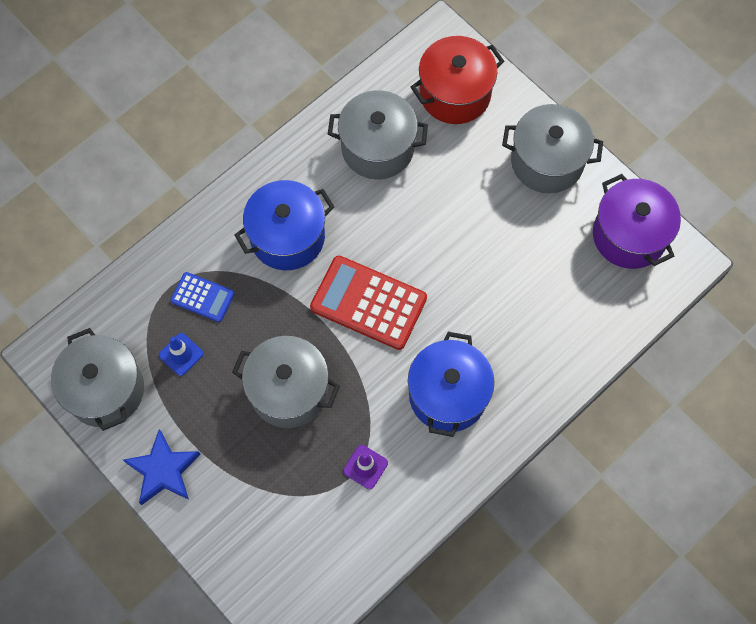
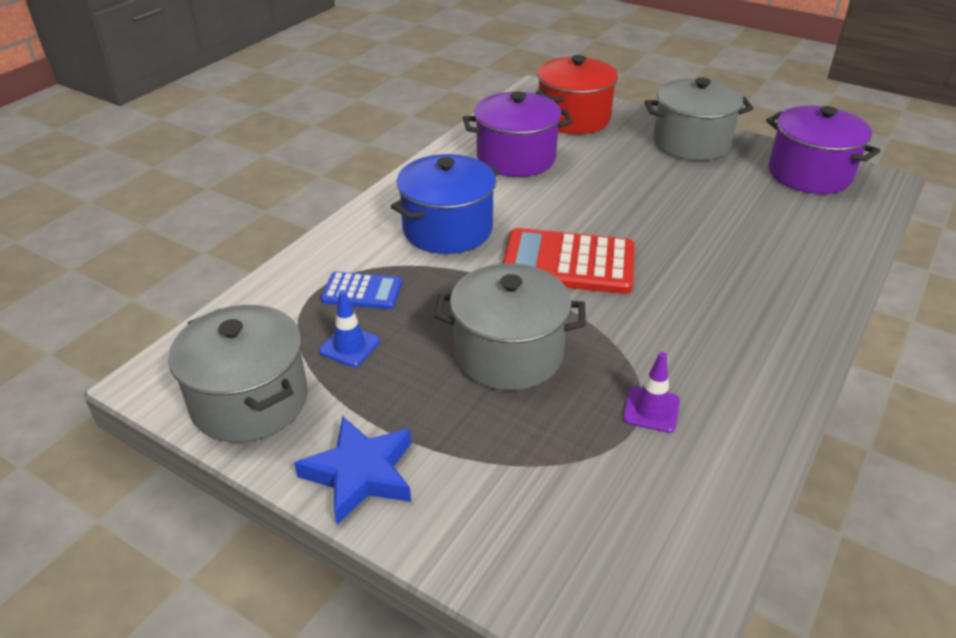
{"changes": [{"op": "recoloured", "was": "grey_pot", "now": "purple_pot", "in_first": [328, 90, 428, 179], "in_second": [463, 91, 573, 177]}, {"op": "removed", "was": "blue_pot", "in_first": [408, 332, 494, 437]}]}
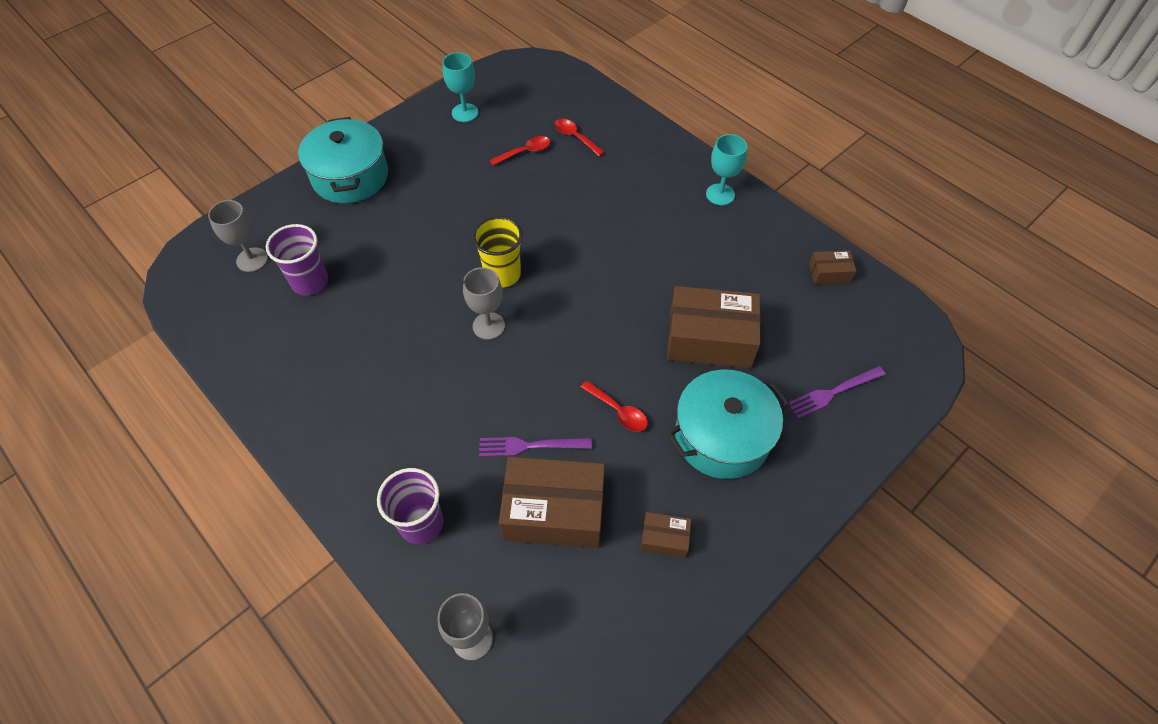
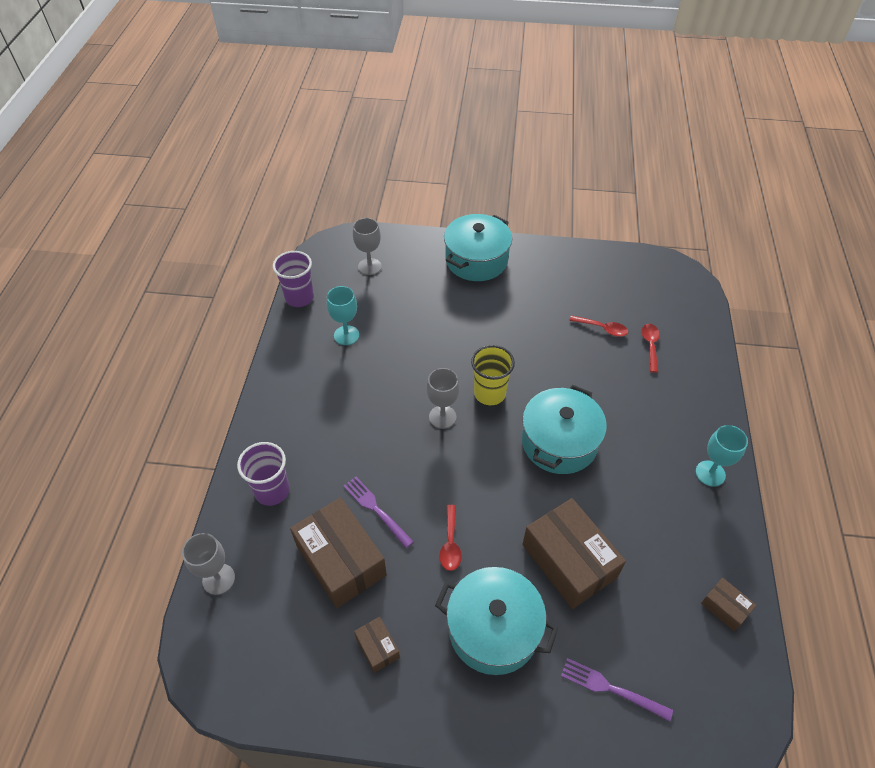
{"changes": [{"op": "moved", "was": "purple_cup", "in_first": [266, 224, 328, 296], "in_second": [273, 251, 314, 307]}, {"op": "moved", "was": "turquoise_goblet", "in_first": [443, 52, 478, 122], "in_second": [327, 286, 359, 345]}, {"op": "added", "now": "turquoise_pot", "in_second": [521, 385, 607, 474]}]}
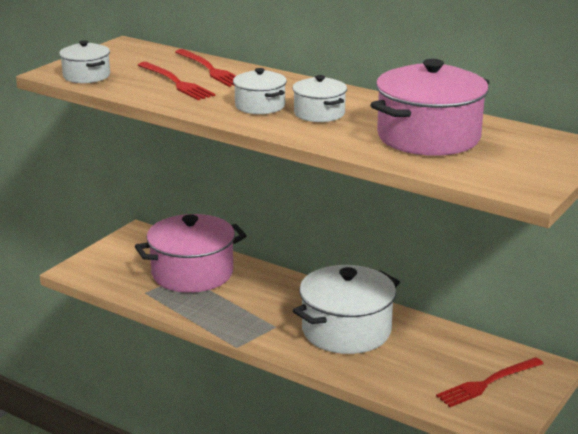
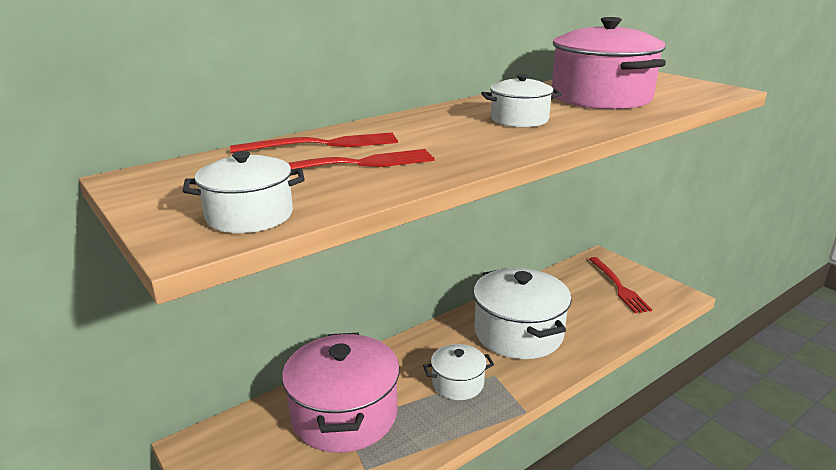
{"changes": [{"op": "moved", "was": "white_pot", "in_first": [233, 68, 287, 114], "in_second": [423, 344, 494, 400]}]}
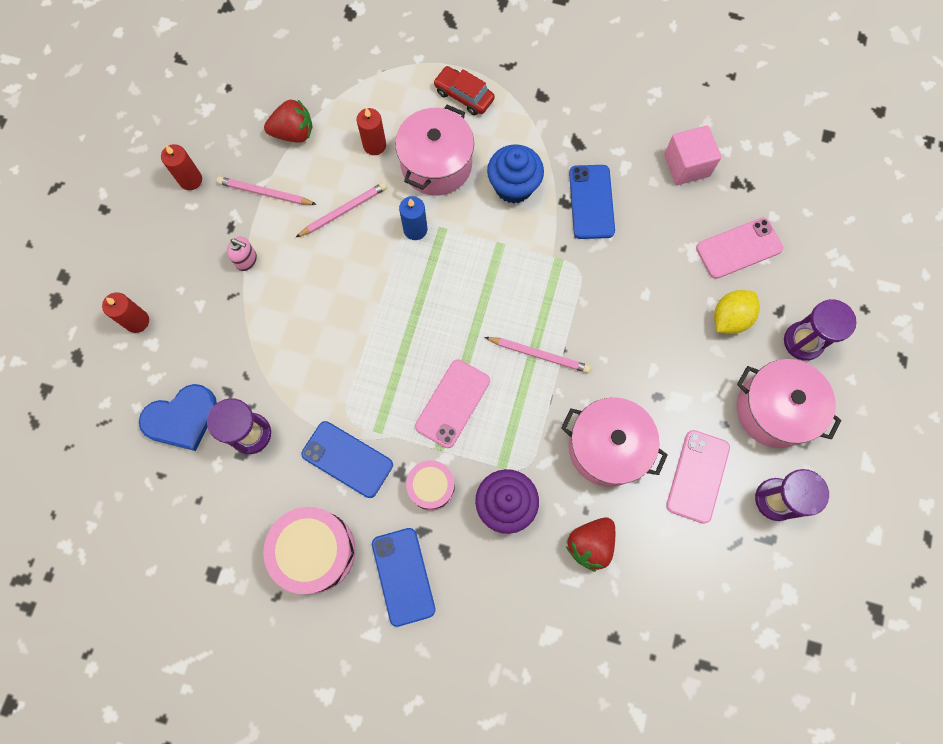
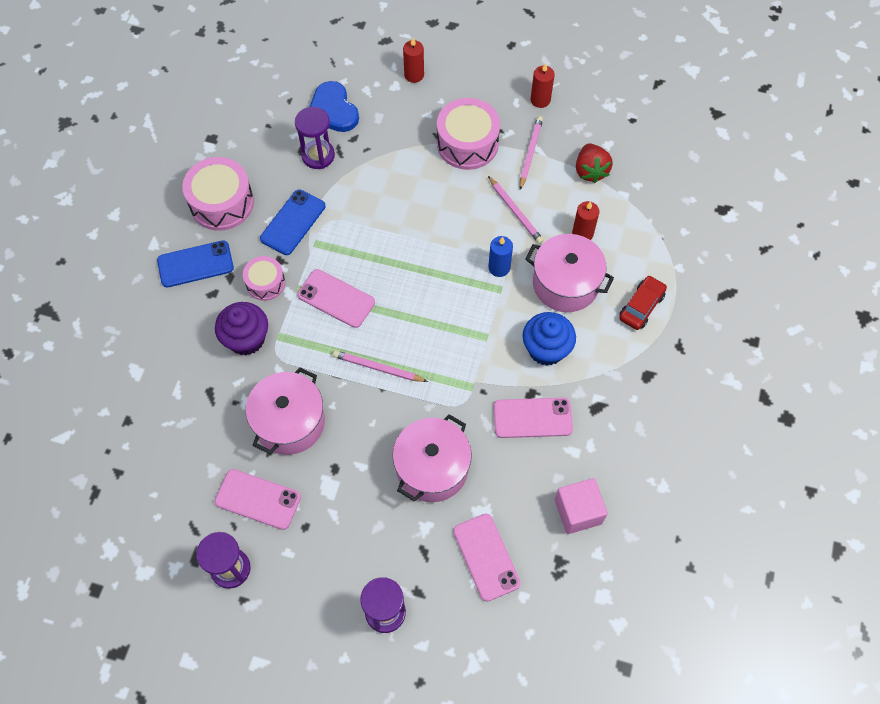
{"changes": [{"op": "replaced", "was": "pink_soap_dispenser", "now": "pink_drum", "in_first": [227, 237, 257, 271], "in_second": [437, 98, 500, 170]}, {"op": "turned", "was": "pink_pencil", "in_first": [485, 337, 591, 373], "in_second": [333, 350, 428, 382], "clockwise": 90}, {"op": "removed", "was": "red_strawberry", "in_first": [566, 518, 615, 572]}, {"op": "recoloured", "was": "blue_phone", "now": "pink_phone", "in_first": [569, 165, 615, 239], "in_second": [493, 398, 573, 438]}, {"op": "removed", "was": "yellow_lemon", "in_first": [714, 290, 760, 334]}, {"op": "moved", "was": "pink_pot", "in_first": [737, 359, 842, 448], "in_second": [392, 414, 472, 502]}]}
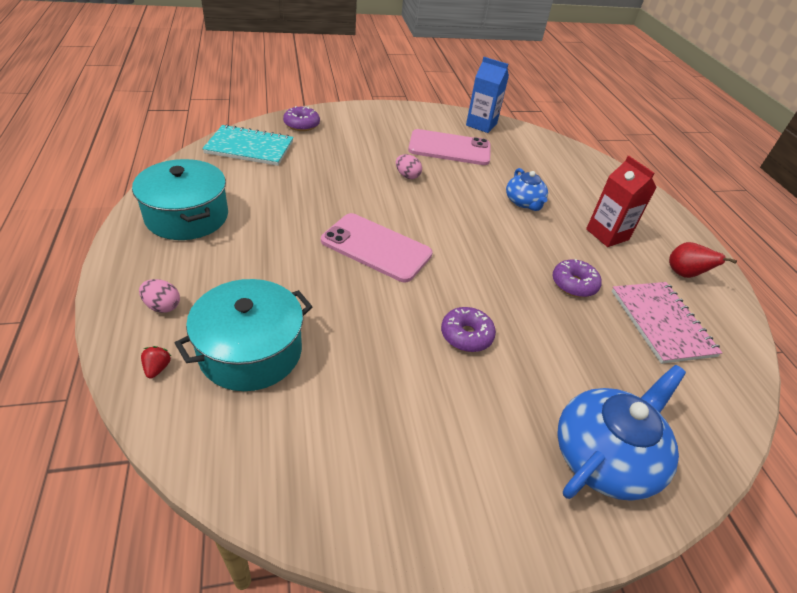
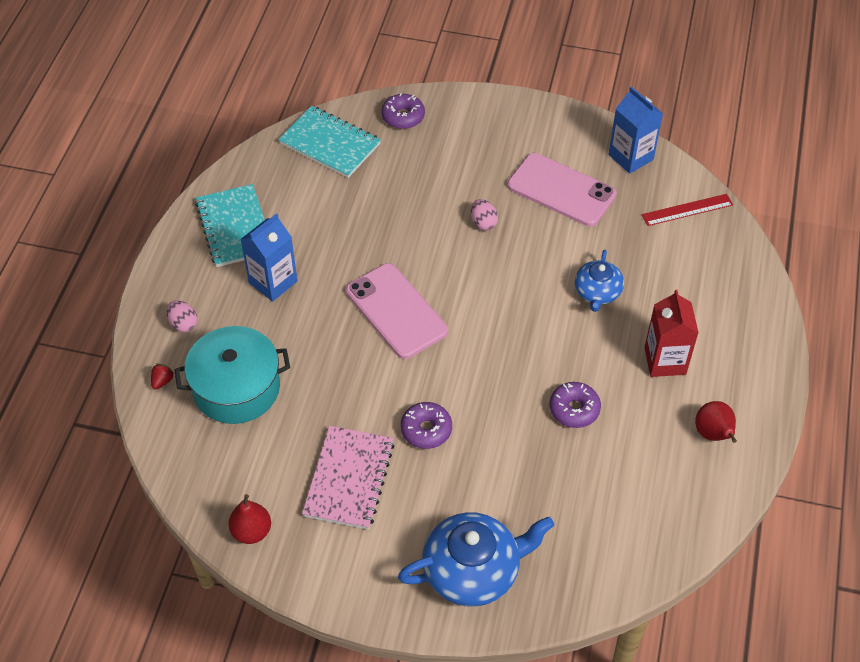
{"changes": [{"op": "replaced", "was": "turquoise_pot", "now": "turquoise_notebook", "in_first": [132, 159, 228, 240], "in_second": [195, 184, 265, 267]}, {"op": "moved", "was": "pink_notebook", "in_first": [612, 282, 722, 364], "in_second": [302, 426, 395, 530]}, {"op": "added", "now": "red_pear", "in_second": [228, 494, 271, 544]}, {"op": "added", "now": "blue_carton", "in_second": [241, 213, 297, 302]}, {"op": "added", "now": "red_ruler", "in_second": [642, 194, 733, 226]}]}
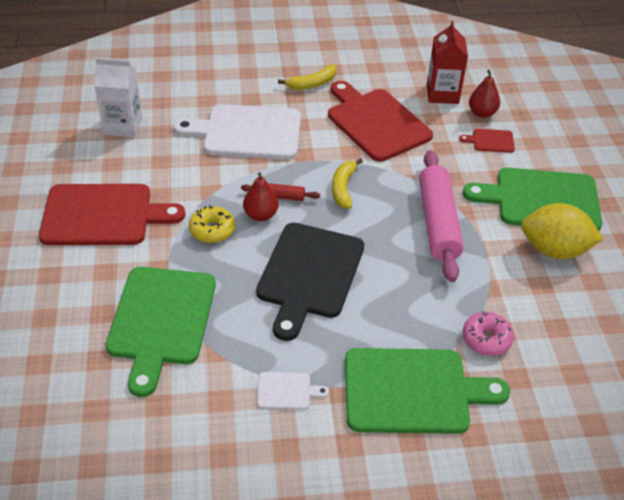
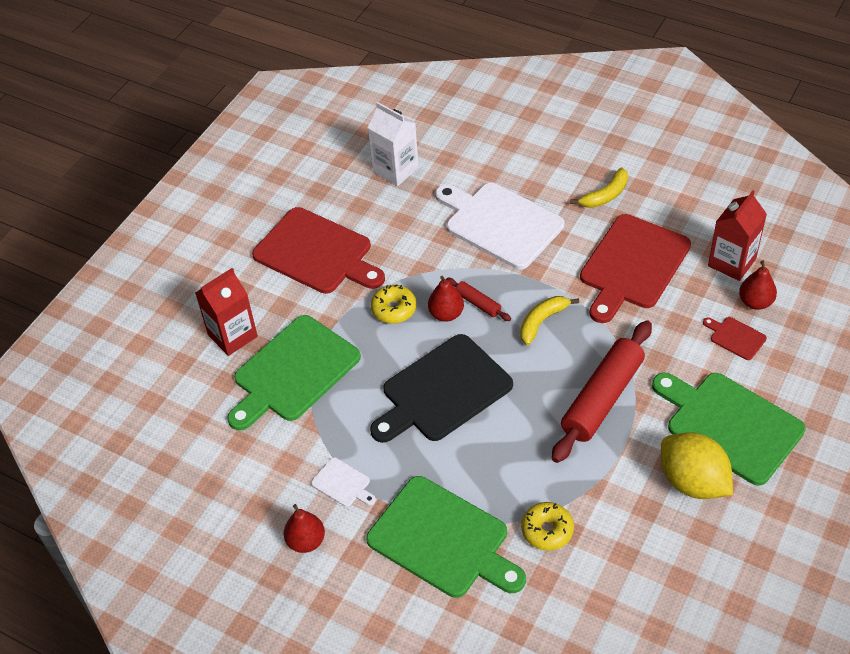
{"changes": [{"op": "turned", "was": "yellow_banana", "in_first": [278, 64, 337, 90], "in_second": [570, 167, 628, 208], "clockwise": -45}, {"op": "turned", "was": "red_cutting_board", "in_first": [328, 81, 433, 162], "in_second": [580, 214, 691, 323], "clockwise": -150}, {"op": "recoloured", "was": "pink_rolling_pin", "now": "red_rolling_pin", "in_first": [419, 150, 464, 282], "in_second": [552, 320, 652, 463]}, {"op": "recoloured", "was": "pink_donut", "now": "yellow_donut", "in_first": [463, 311, 514, 356], "in_second": [521, 502, 574, 551]}, {"op": "added", "now": "red_carton", "in_second": [195, 268, 258, 356]}, {"op": "added", "now": "red_pear", "in_second": [284, 504, 325, 553]}]}
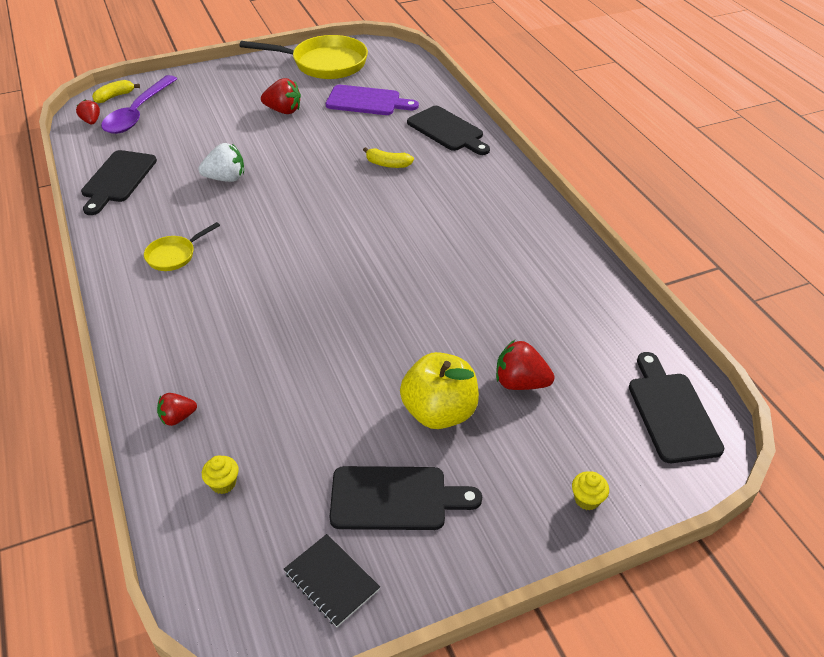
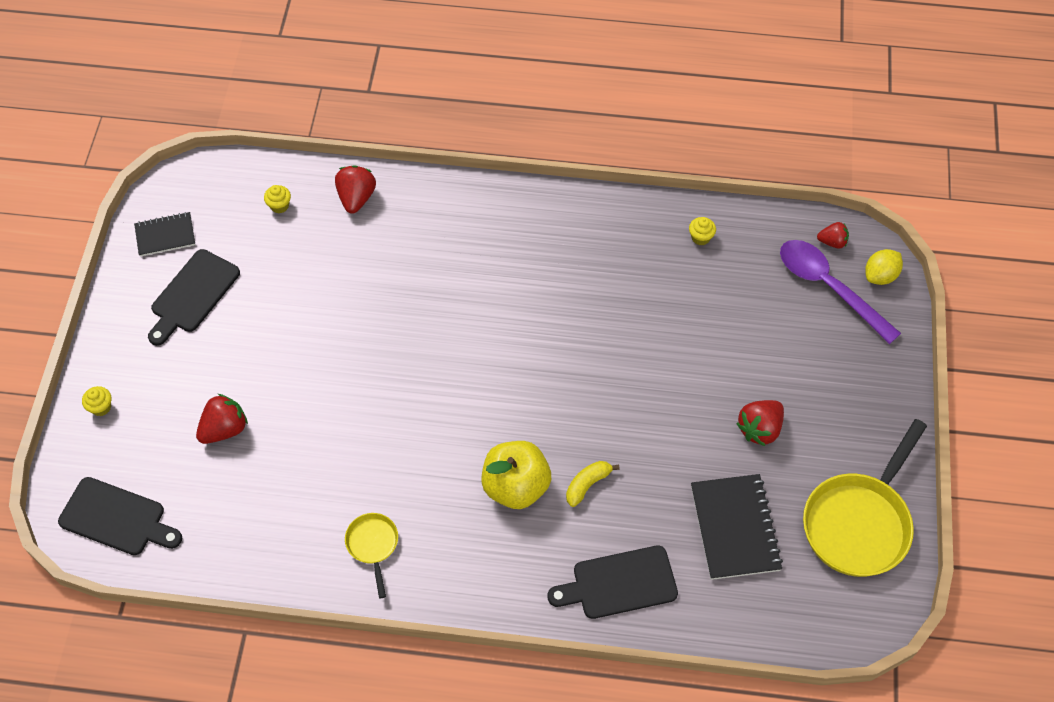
{"changes": [{"op": "replaced", "was": "black_cutting_board", "now": "yellow_cupcake", "in_first": [81, 150, 157, 215], "in_second": [689, 217, 716, 246]}, {"op": "replaced", "was": "yellow_banana", "now": "yellow_lemon", "in_first": [92, 80, 140, 103], "in_second": [865, 249, 903, 285]}, {"op": "moved", "was": "yellow_pan", "in_first": [144, 222, 220, 271], "in_second": [345, 513, 398, 598]}, {"op": "resized", "was": "red_strawberry", "in_first": [157, 393, 197, 426], "in_second": [335, 166, 376, 214], "ratio": 1.58}, {"op": "removed", "was": "white_strawberry", "in_first": [199, 143, 244, 182]}, {"op": "replaced", "was": "purple_cutting_board", "now": "black_notebook", "in_first": [326, 85, 419, 115], "in_second": [691, 474, 783, 580]}, {"op": "moved", "was": "yellow_apple", "in_first": [400, 352, 479, 429], "in_second": [481, 441, 551, 509]}]}
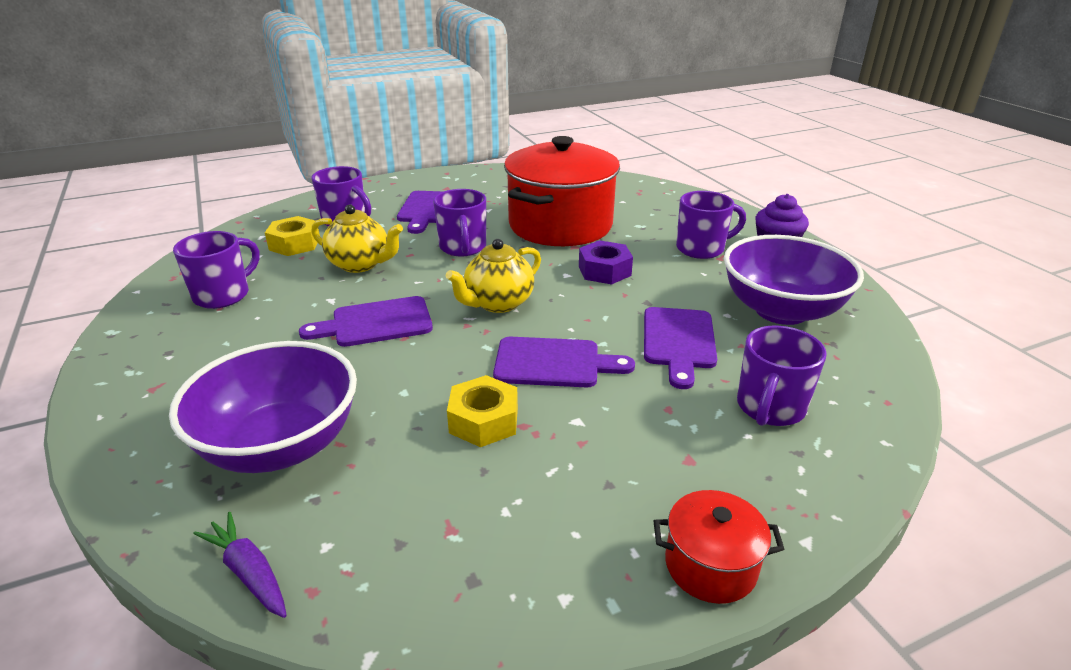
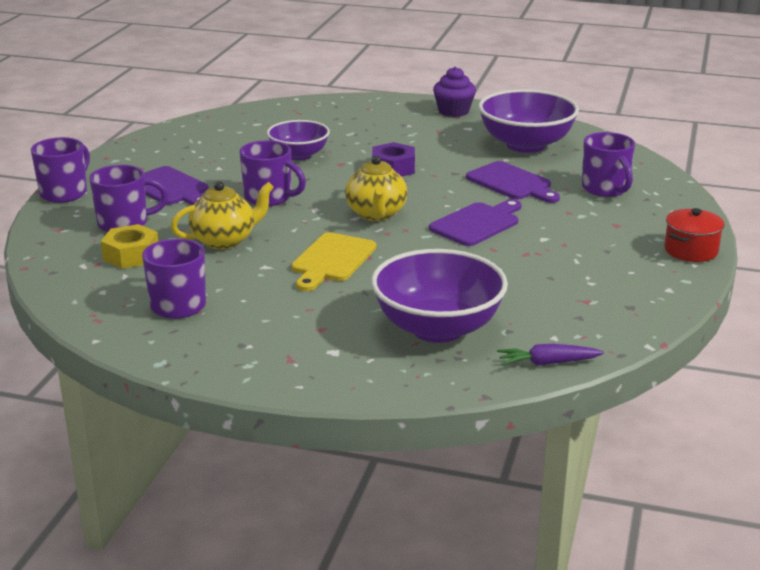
{"changes": [{"op": "recoloured", "was": "purple_cutting_board", "now": "yellow_cutting_board", "in_first": [299, 296, 433, 347], "in_second": [291, 232, 376, 291]}, {"op": "removed", "was": "yellow_nut", "in_first": [447, 375, 518, 447]}, {"op": "replaced", "was": "red_pot", "now": "purple_bowl", "in_first": [504, 136, 620, 246], "in_second": [267, 120, 330, 161]}, {"op": "moved", "was": "purple_mug", "in_first": [676, 191, 746, 259], "in_second": [31, 137, 90, 203]}]}
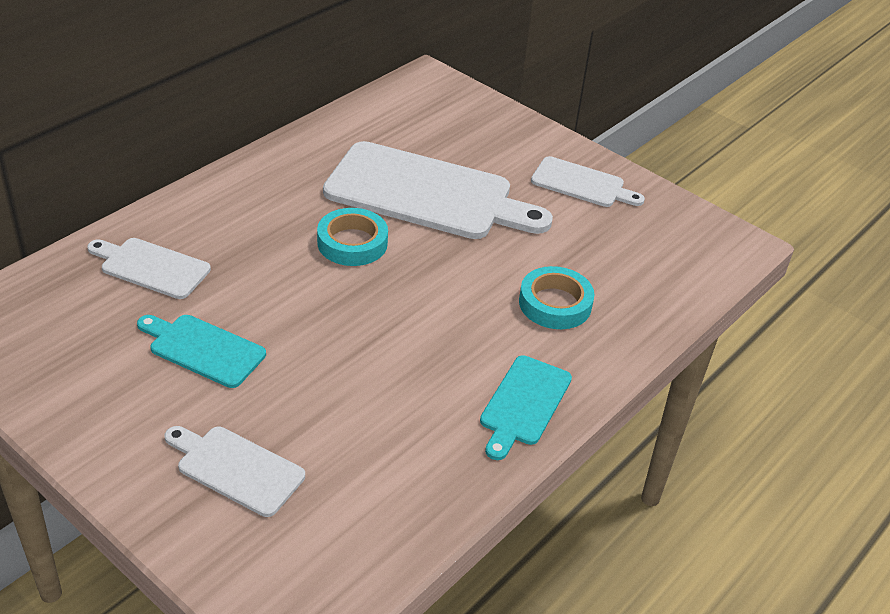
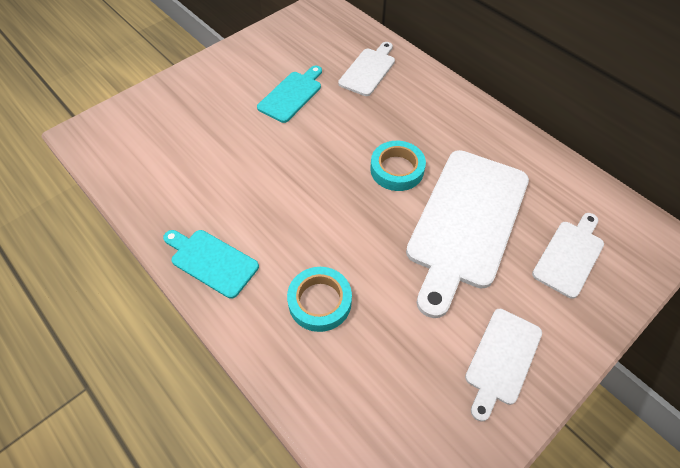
{"changes": [{"op": "moved", "was": "white_cutting_board", "in_first": [164, 426, 305, 517], "in_second": [532, 213, 604, 299]}]}
